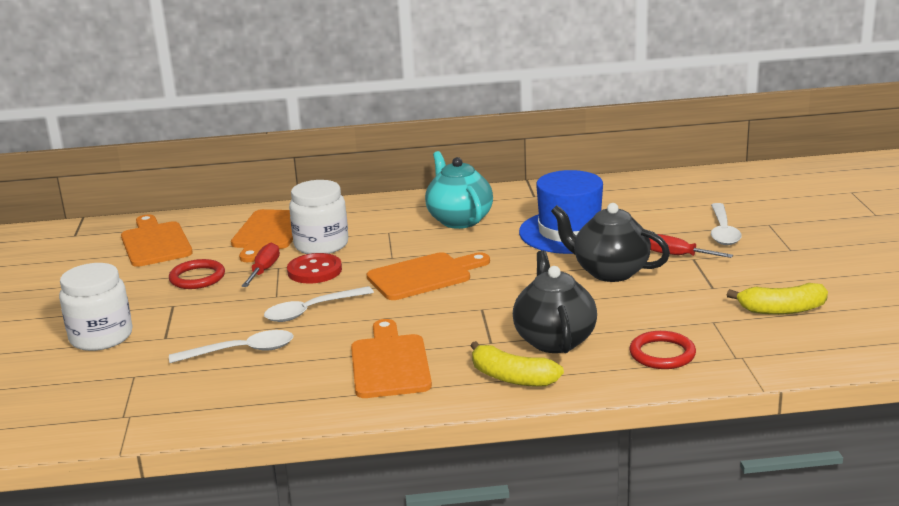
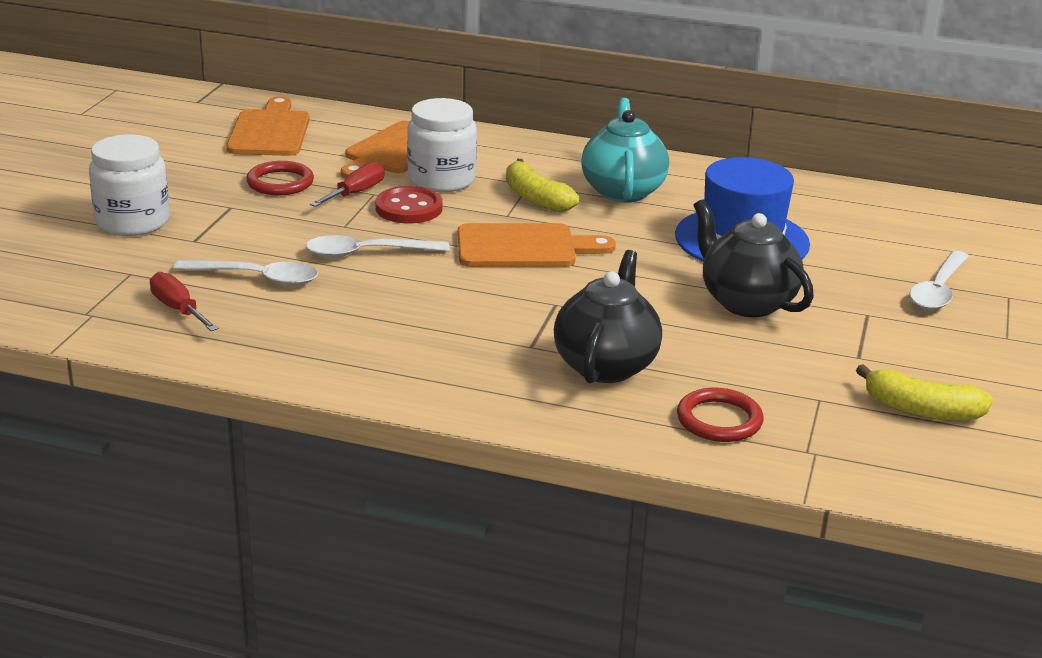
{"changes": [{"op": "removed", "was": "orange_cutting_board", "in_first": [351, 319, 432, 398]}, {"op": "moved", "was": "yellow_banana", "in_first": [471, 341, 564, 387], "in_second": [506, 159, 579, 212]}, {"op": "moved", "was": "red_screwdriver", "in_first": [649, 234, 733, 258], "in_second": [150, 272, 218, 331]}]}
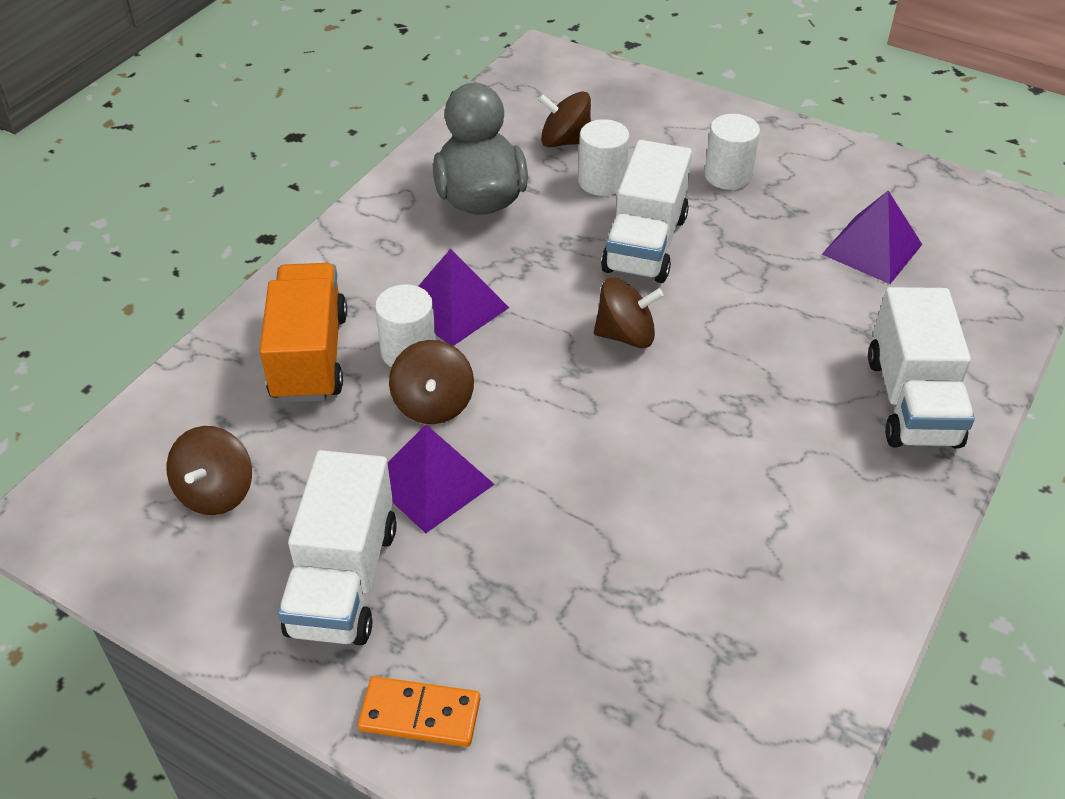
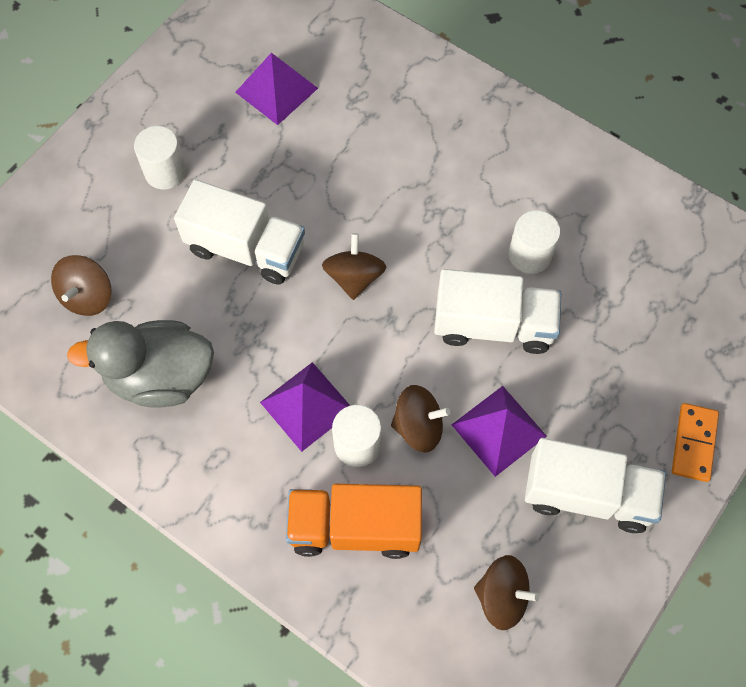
{"changes": [{"op": "moved", "was": "white_cylinder", "in_first": [578, 119, 630, 196], "in_second": [509, 210, 560, 274]}, {"op": "moved", "was": "white_truck", "in_first": [868, 287, 975, 448], "in_second": [434, 269, 561, 354]}]}
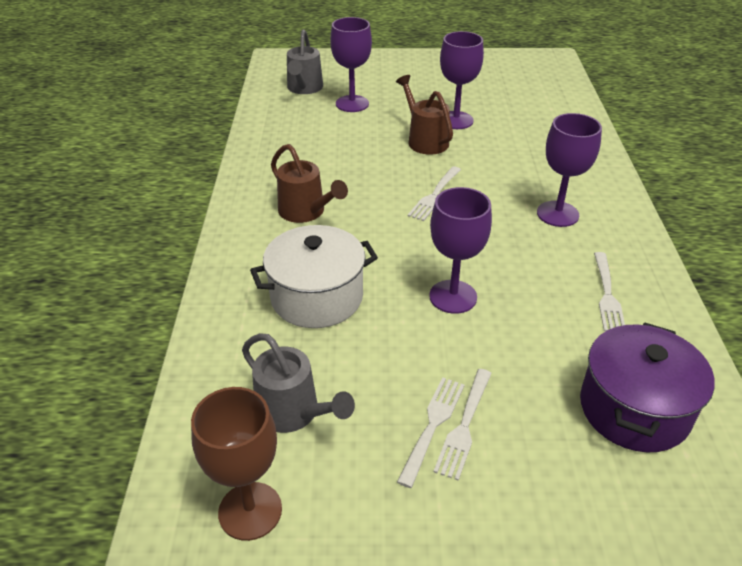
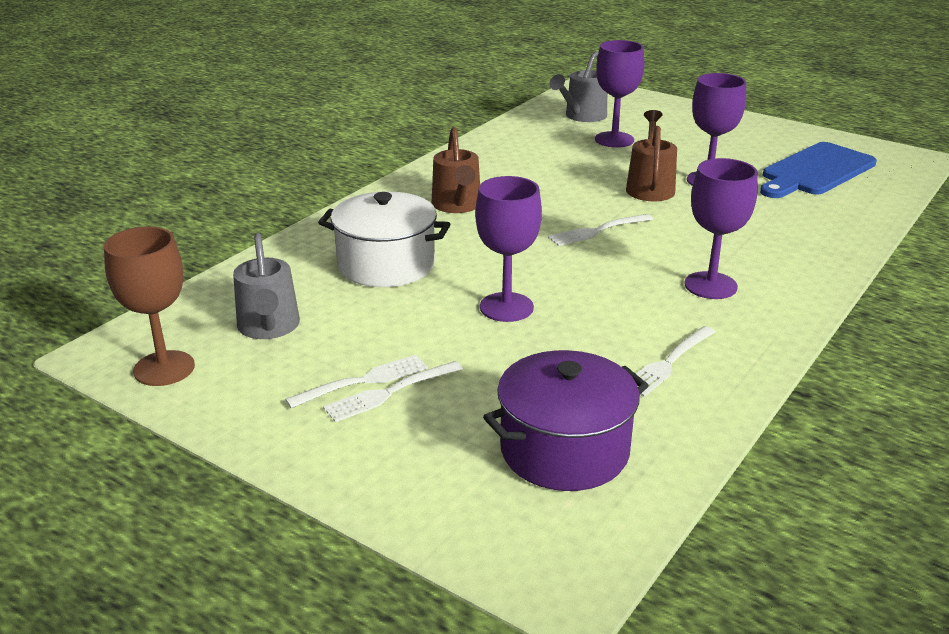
{"changes": [{"op": "added", "now": "blue_cutting_board", "in_second": [760, 142, 877, 198]}]}
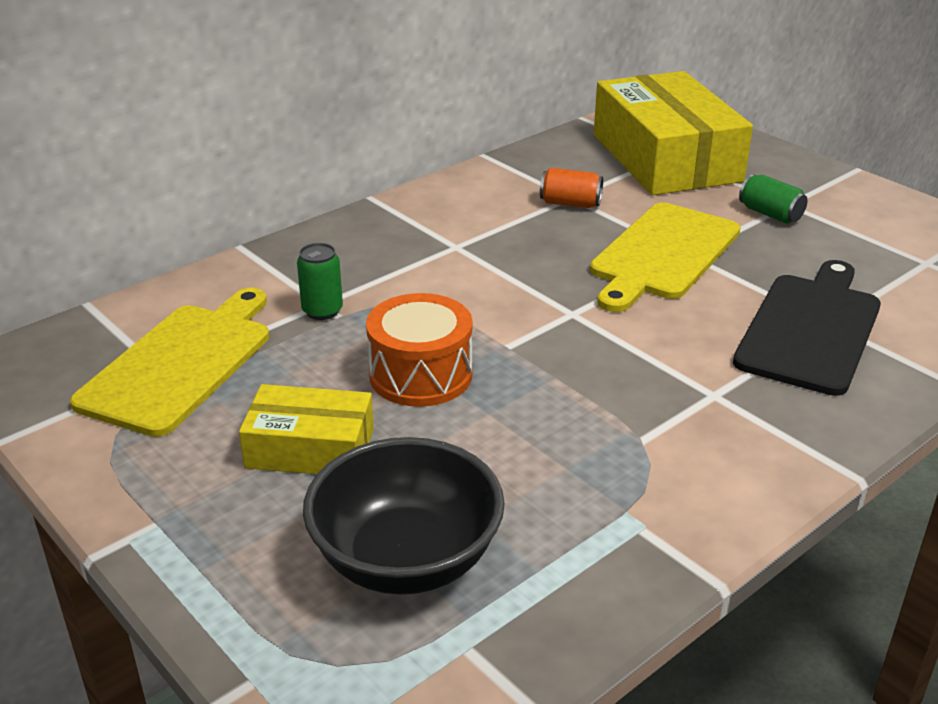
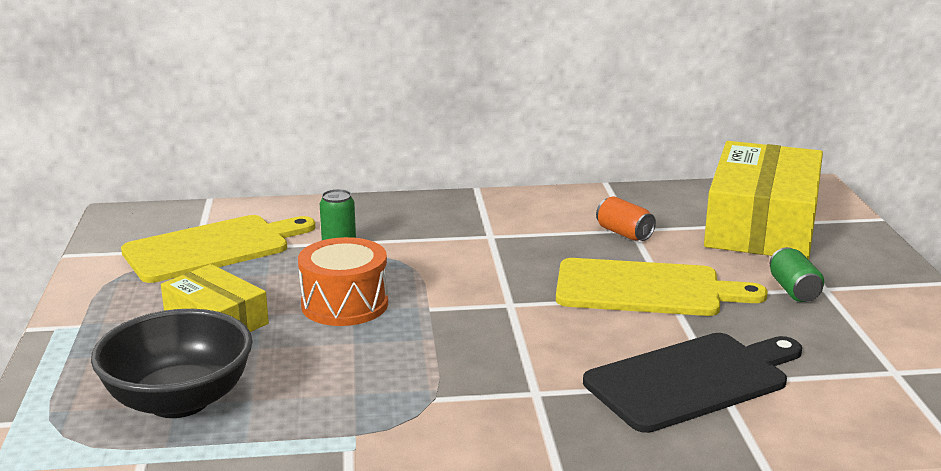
{"changes": [{"op": "turned", "was": "yellow_cutting_board", "in_first": [590, 202, 741, 312], "in_second": [556, 258, 768, 316], "clockwise": -150}]}
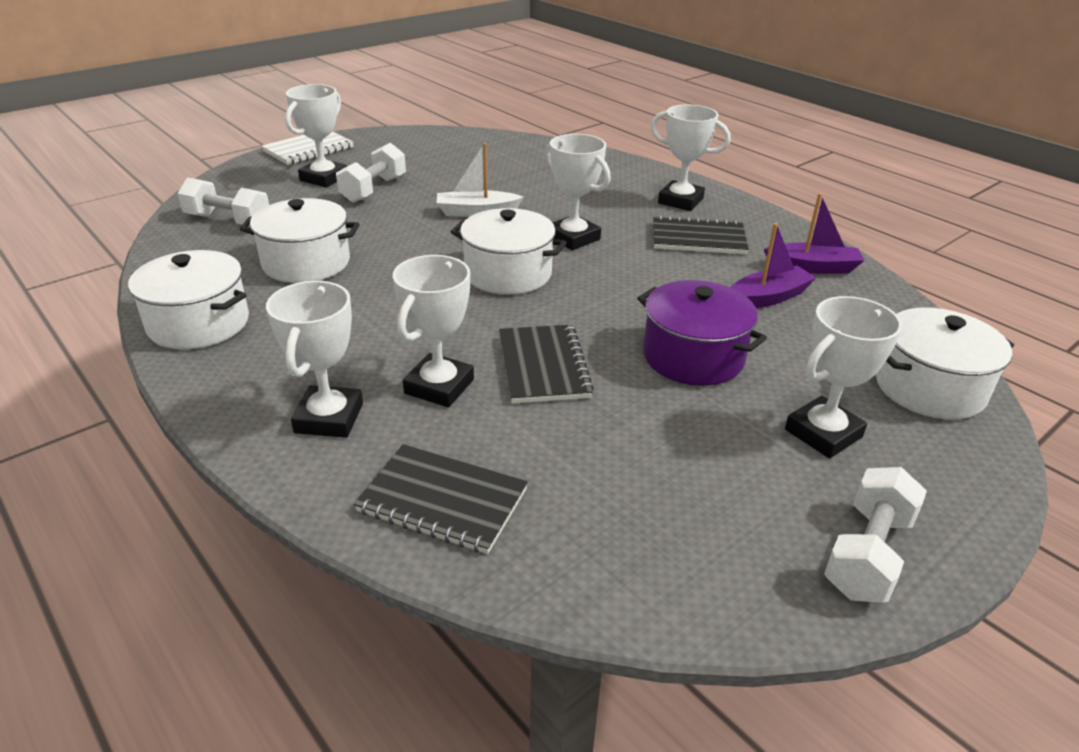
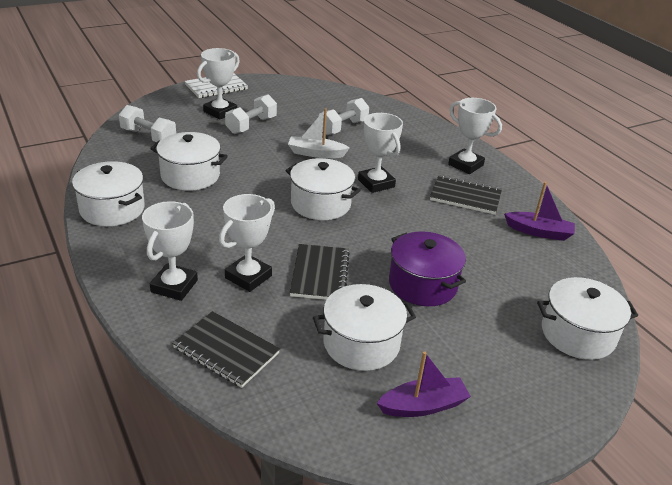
{"changes": [{"op": "moved", "was": "purple_boat", "in_first": [730, 223, 816, 308], "in_second": [377, 351, 471, 417]}, {"op": "removed", "was": "white_trophy", "in_first": [785, 296, 902, 458]}, {"op": "moved", "was": "white_dumbbell", "in_first": [824, 467, 927, 603], "in_second": [318, 98, 369, 135]}, {"op": "added", "now": "white_pot", "in_second": [313, 284, 416, 371]}]}
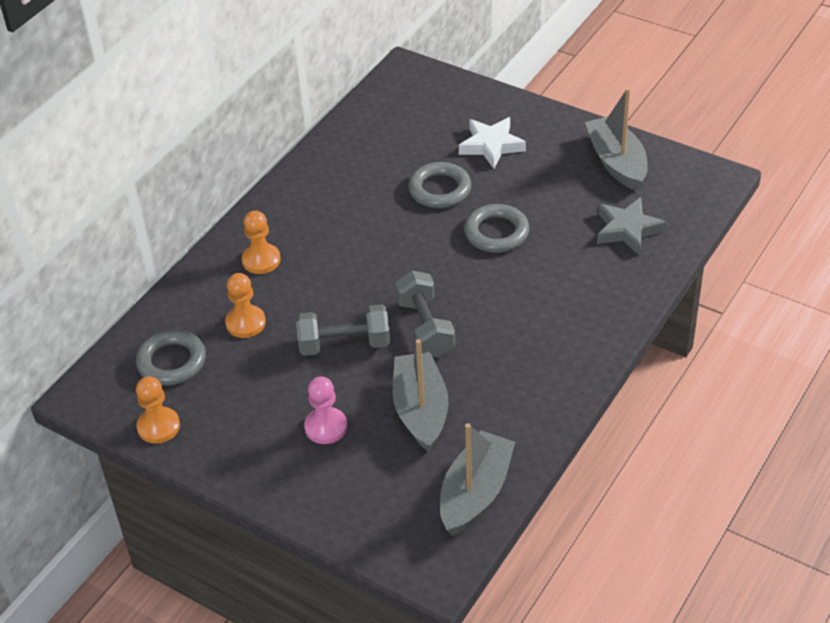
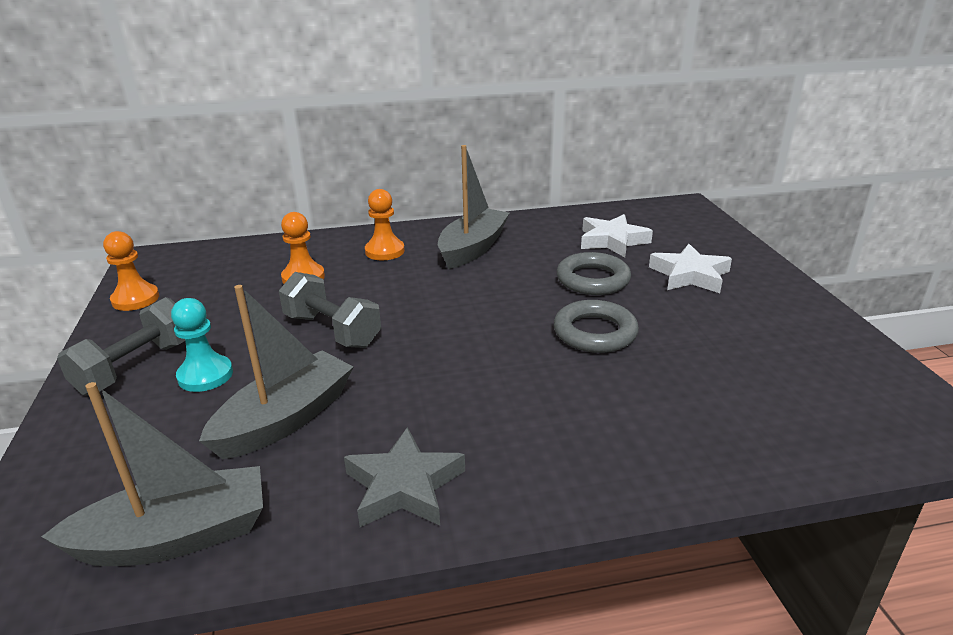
{"changes": [{"op": "removed", "was": "grey_ring", "in_first": [136, 330, 206, 386]}, {"op": "recoloured", "was": "pink_pawn", "now": "turquoise_pawn", "in_first": [304, 376, 347, 444], "in_second": [171, 298, 233, 392]}, {"op": "moved", "was": "grey_dumbbell", "in_first": [395, 270, 455, 358], "in_second": [57, 297, 185, 396]}, {"op": "moved", "was": "grey_boat", "in_first": [585, 88, 648, 191], "in_second": [438, 145, 510, 269]}, {"op": "moved", "was": "grey_star", "in_first": [597, 197, 667, 255], "in_second": [344, 427, 465, 527]}, {"op": "added", "now": "white_star", "in_second": [581, 214, 653, 257]}]}
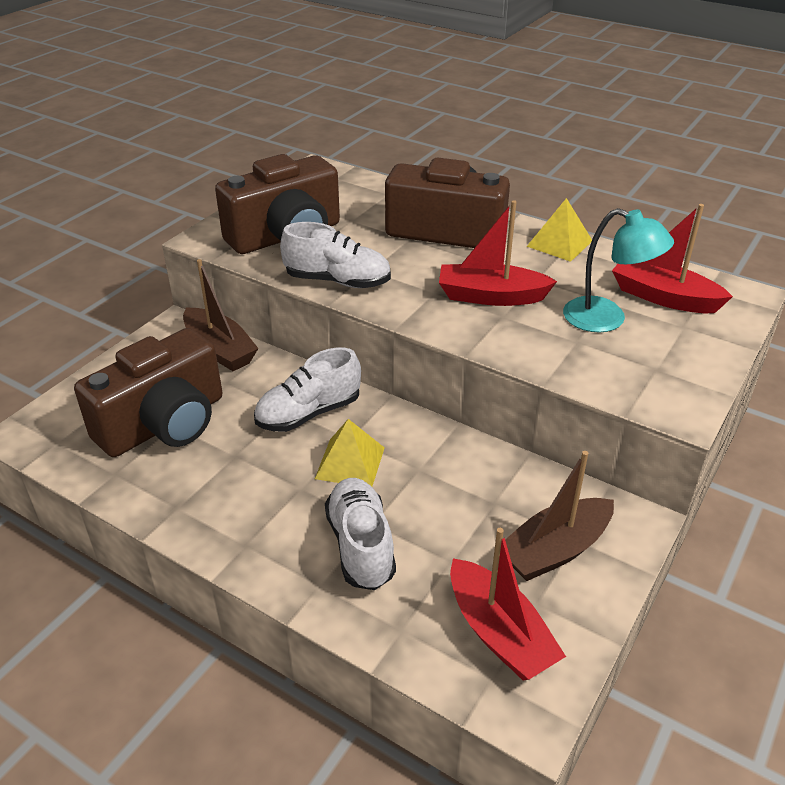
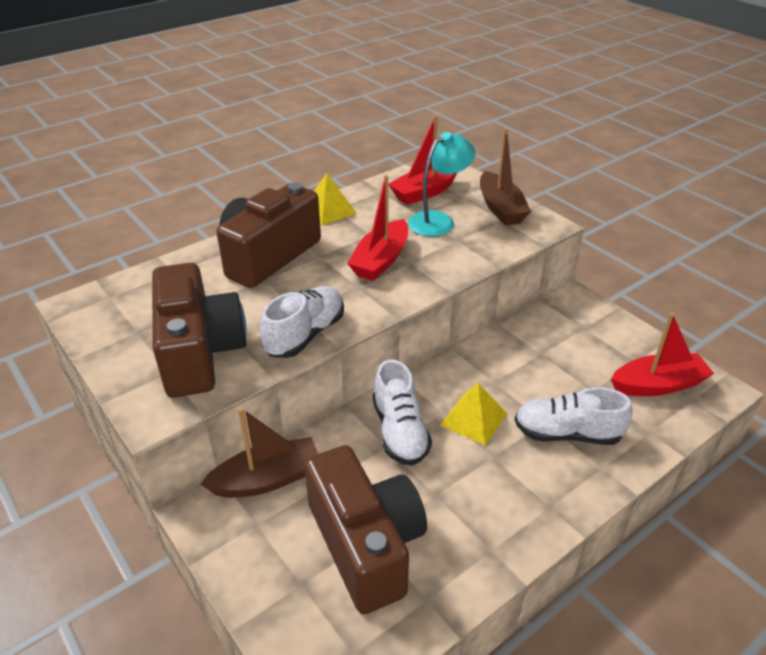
{"changes": [{"op": "moved", "was": "brown_boat", "in_first": [505, 451, 614, 581], "in_second": [480, 128, 531, 226]}]}
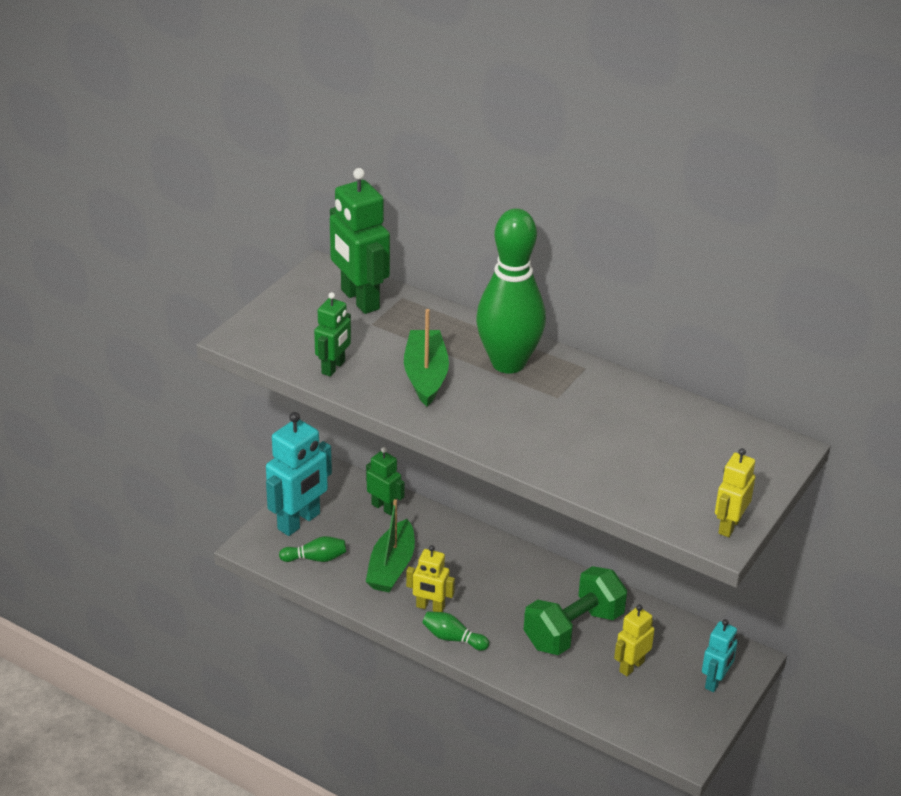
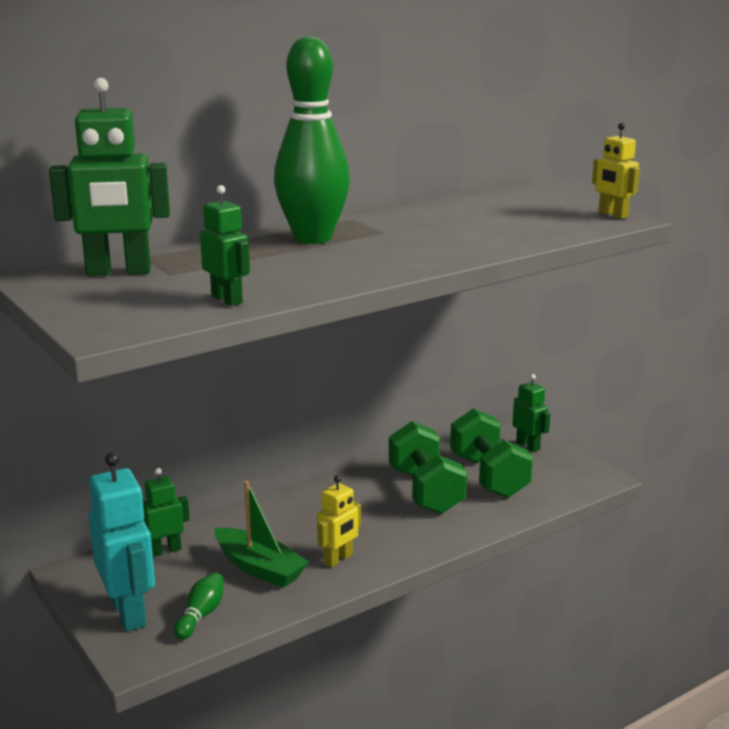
{"changes": [{"op": "removed", "was": "green_boat", "in_first": [404, 309, 449, 407]}, {"op": "removed", "was": "green_bowling_pin", "in_first": [422, 611, 489, 651]}, {"op": "replaced", "was": "yellow_robot", "now": "green_dumbbell", "in_first": [614, 605, 655, 676], "in_second": [450, 408, 533, 498]}, {"op": "recoloured", "was": "turquoise_robot", "now": "green_robot", "in_first": [702, 619, 738, 692], "in_second": [512, 374, 550, 452]}]}
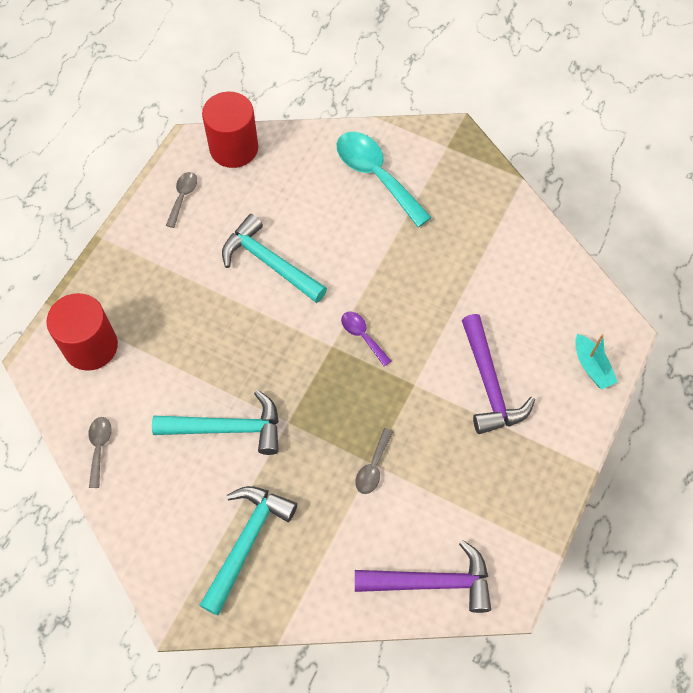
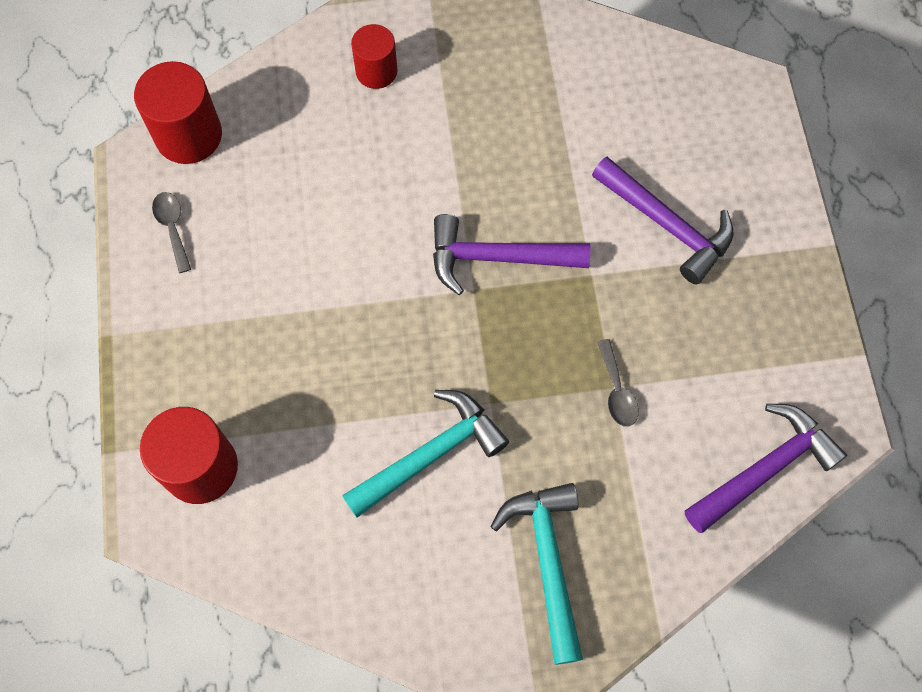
{"changes": [{"op": "removed", "was": "grey_spoon", "in_first": [89, 417, 111, 488]}, {"op": "removed", "was": "turquoise_hammer", "in_first": [222, 214, 327, 303]}, {"op": "replaced", "was": "turquoise_spoon", "now": "red_cylinder", "in_first": [337, 132, 432, 227], "in_second": [351, 24, 397, 89]}, {"op": "replaced", "was": "purple_spoon", "now": "purple_hammer", "in_first": [341, 312, 391, 366], "in_second": [433, 214, 590, 295]}, {"op": "removed", "was": "turquoise_boat", "in_first": [575, 334, 618, 389]}]}
